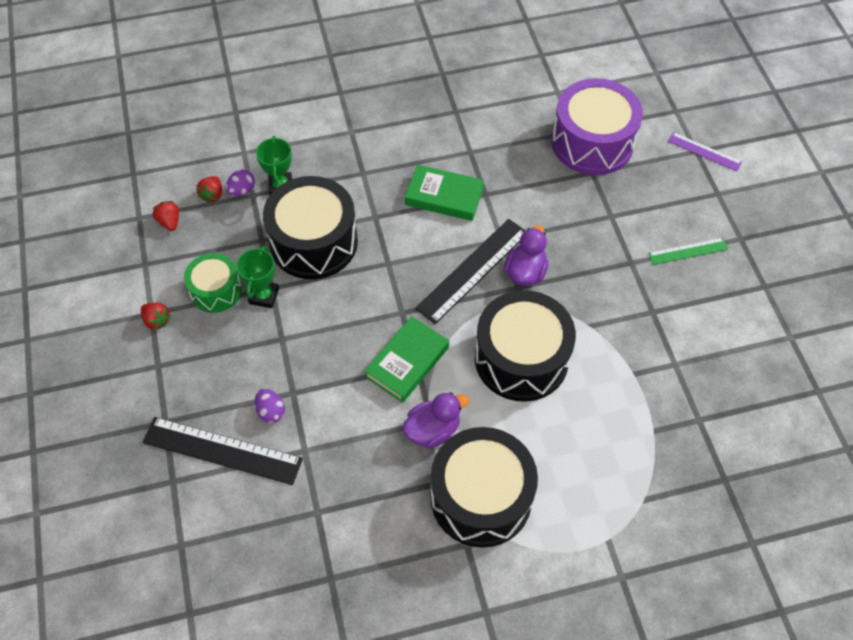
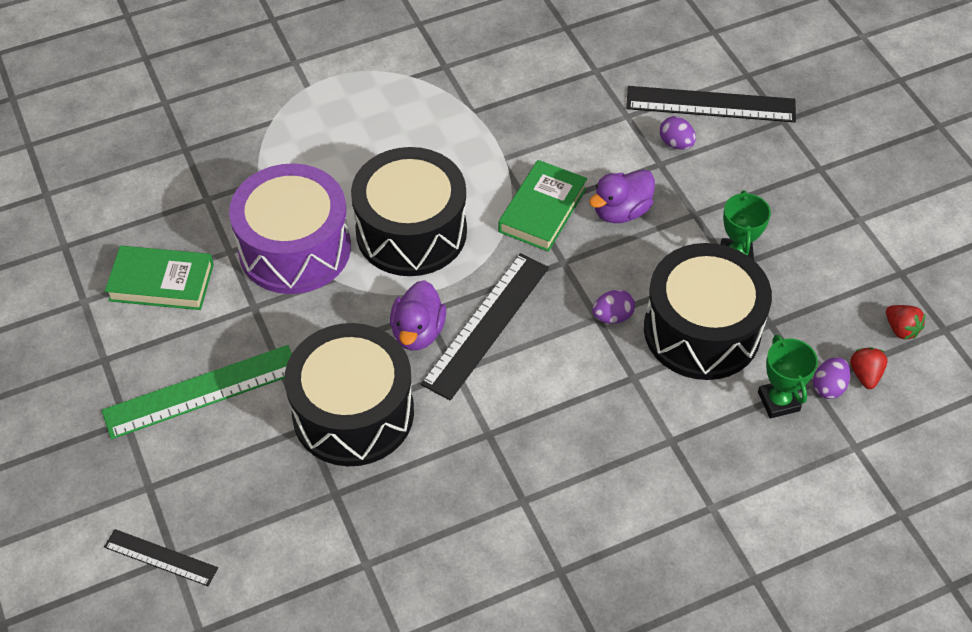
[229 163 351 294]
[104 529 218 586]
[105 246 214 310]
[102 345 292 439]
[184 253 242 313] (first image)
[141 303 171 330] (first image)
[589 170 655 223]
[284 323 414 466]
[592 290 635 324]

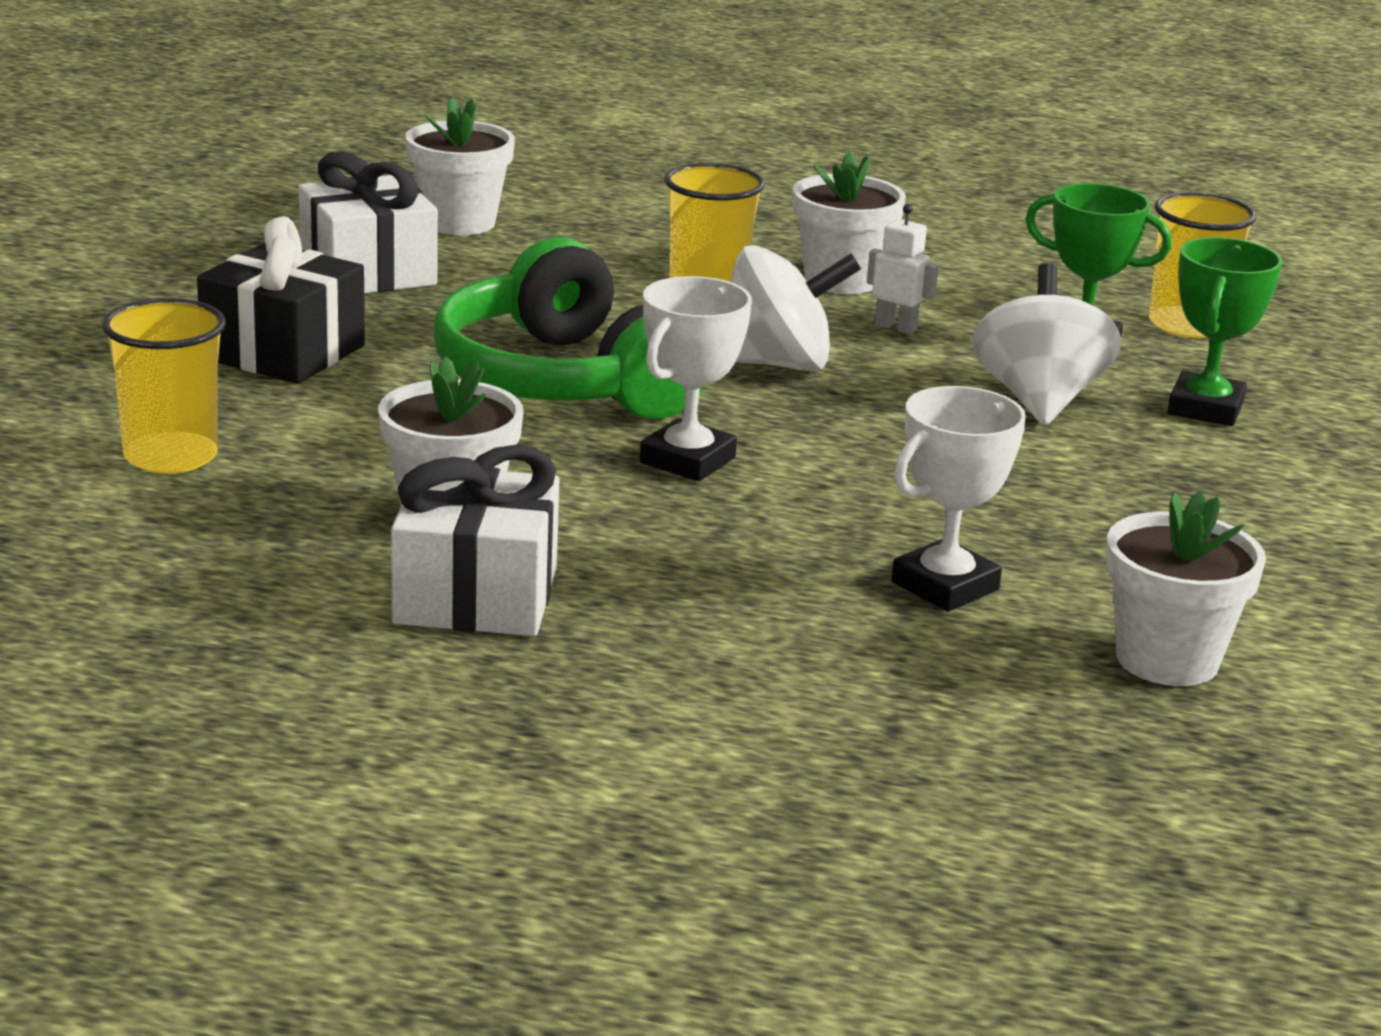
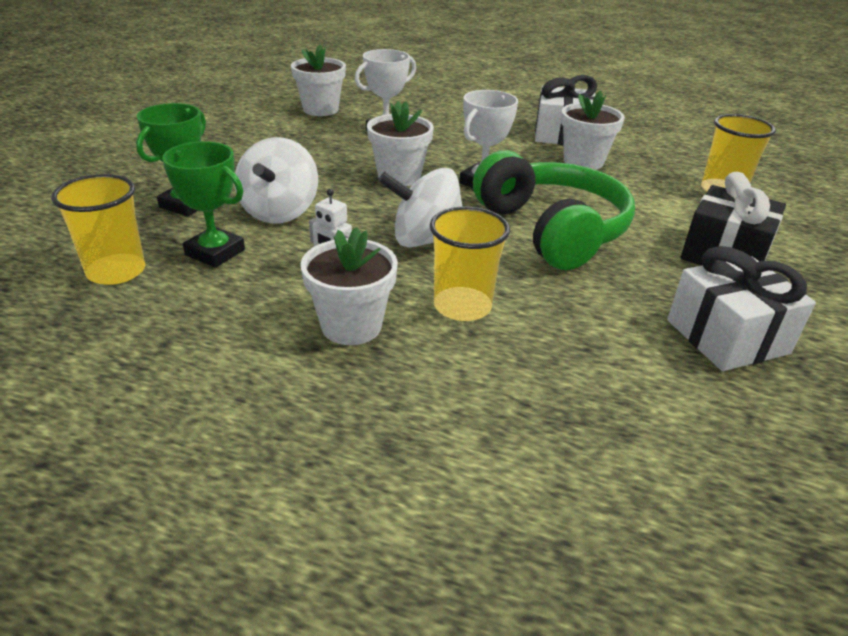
[367 101 434 186]

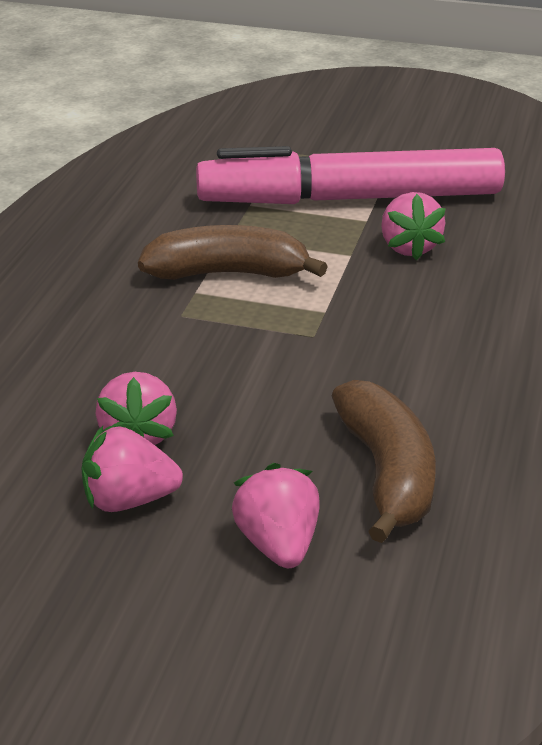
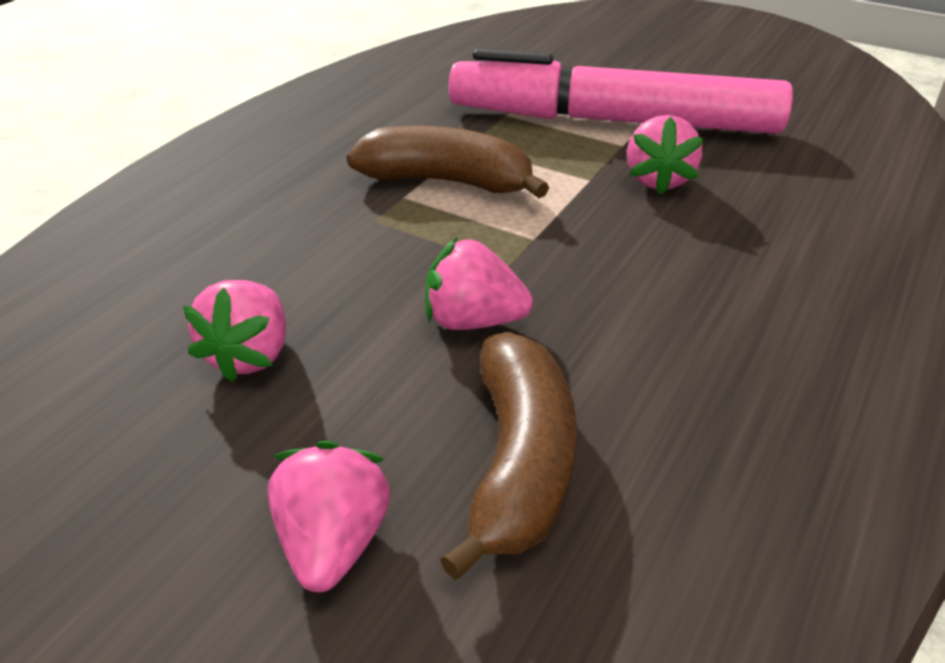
[425 237 533 330]

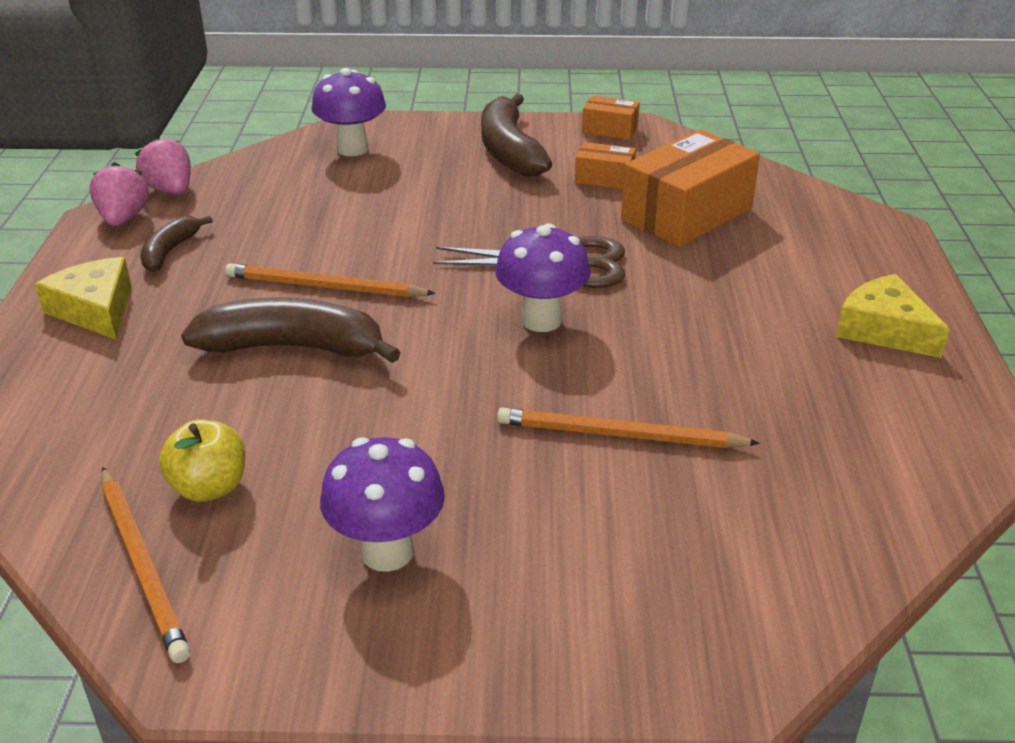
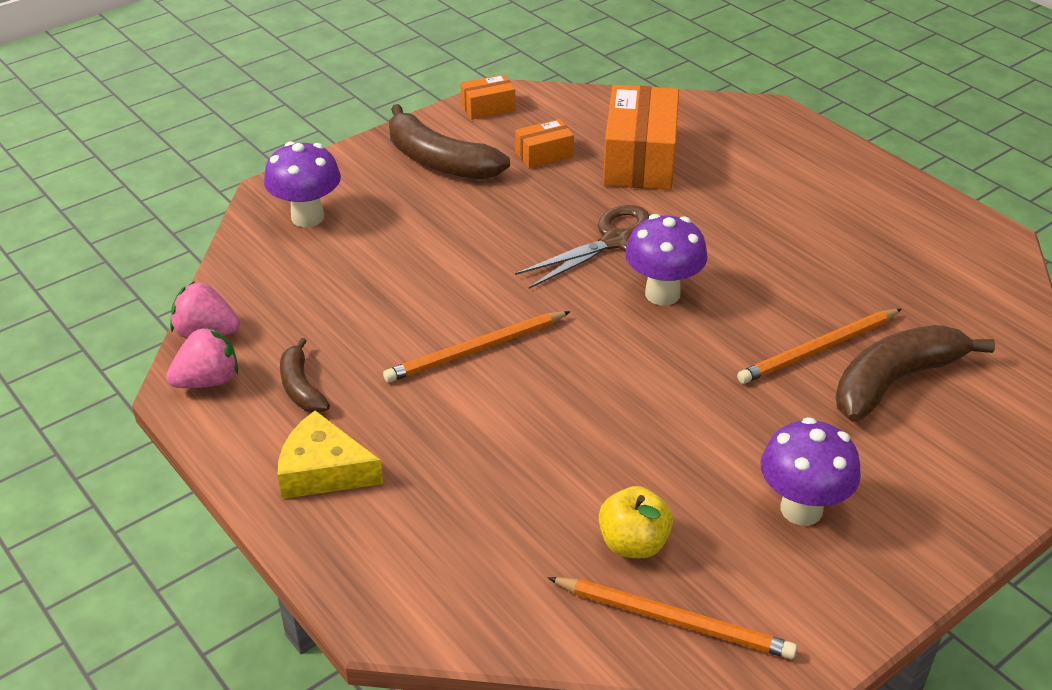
[166 326 238 388]
[836 274 950 358] (first image)
[836 325 995 422]

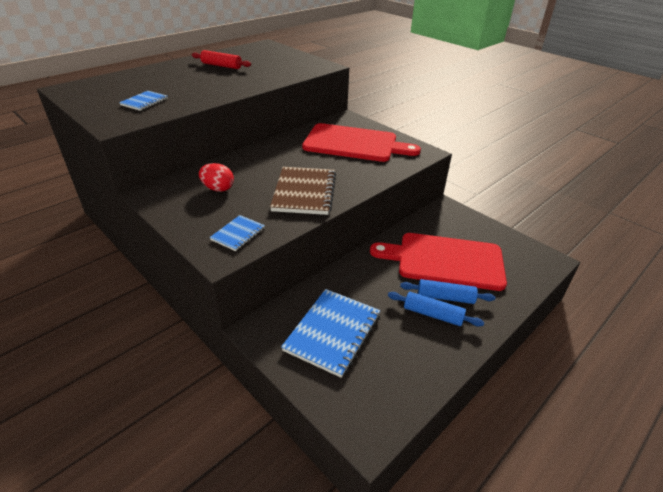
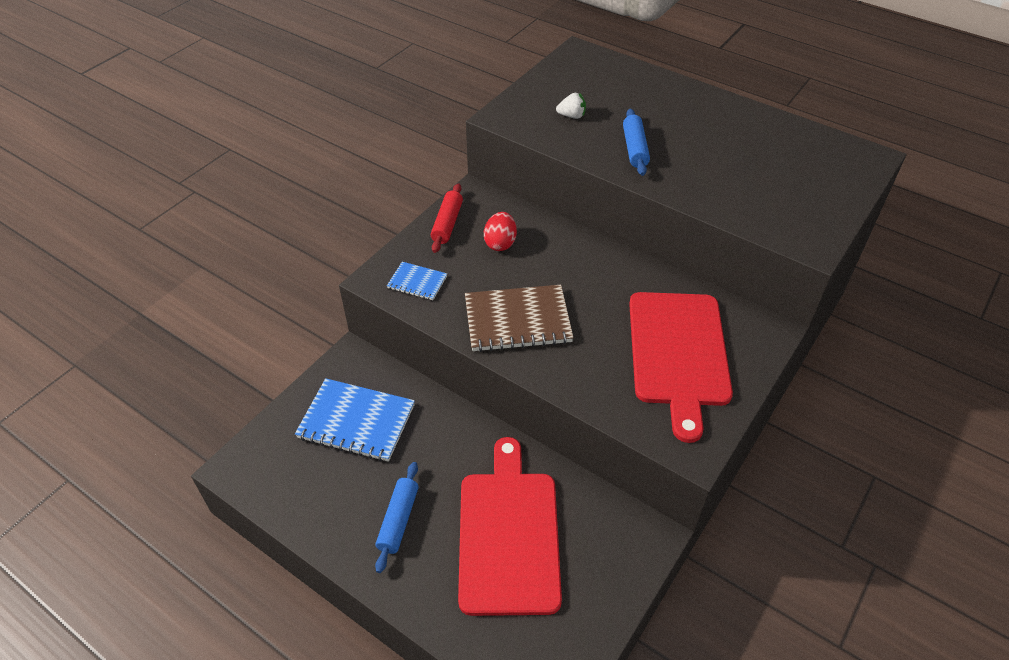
[431 183 463 253]
[556 93 586 119]
[623 109 650 176]

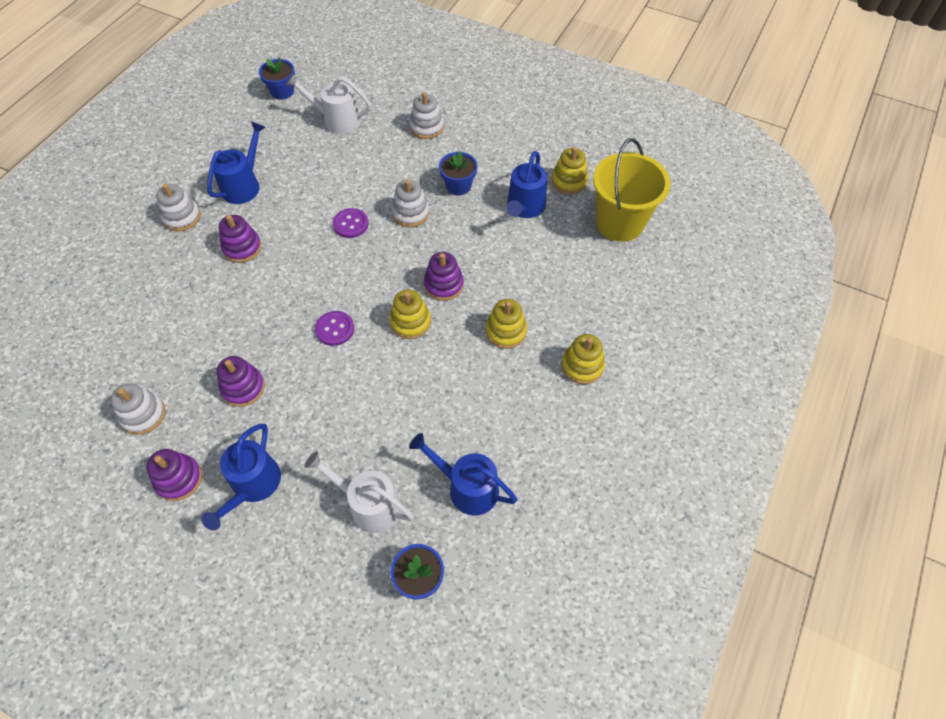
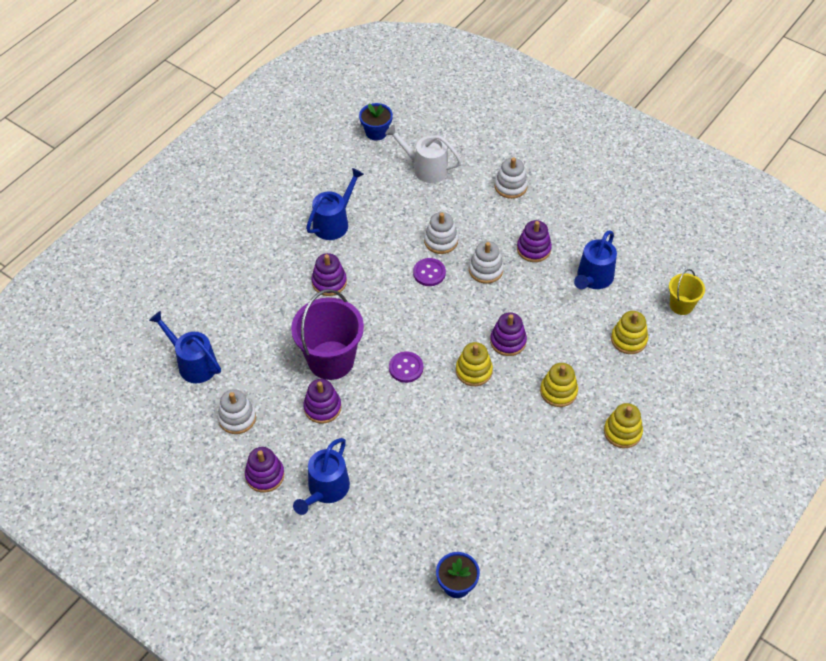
[669 269 705 315]
[611 311 648 354]
[517 220 552 262]
[424 212 458 254]
[149 311 221 383]
[304 451 414 533] (first image)
[291 289 364 380]

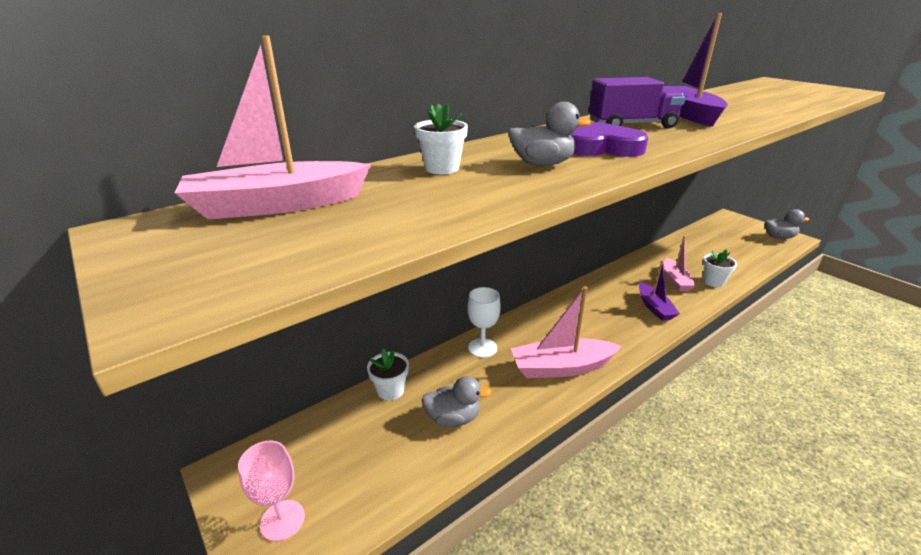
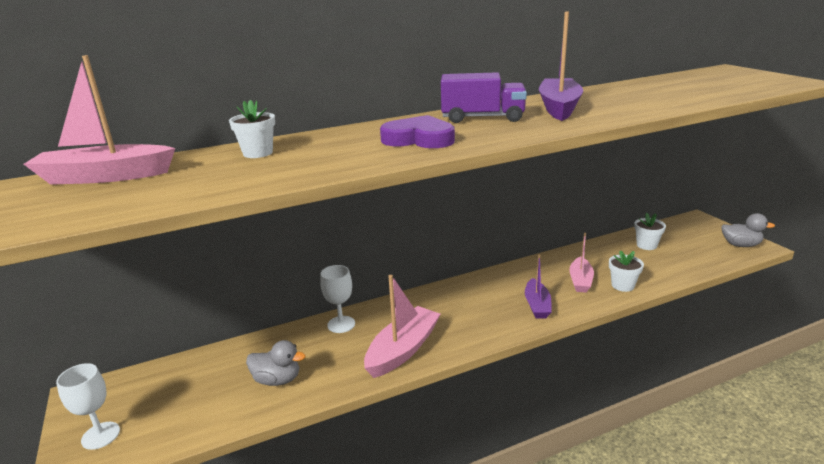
[508 102 591 166] (first image)
[364 275 440 378]
[634 213 666 250]
[56 363 120 450]

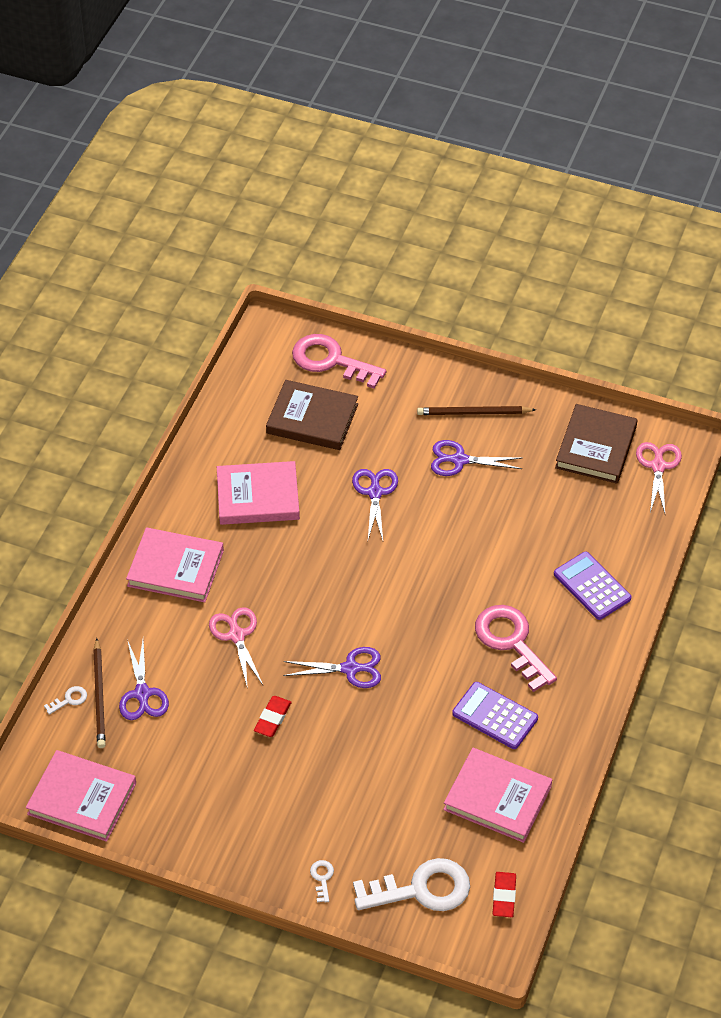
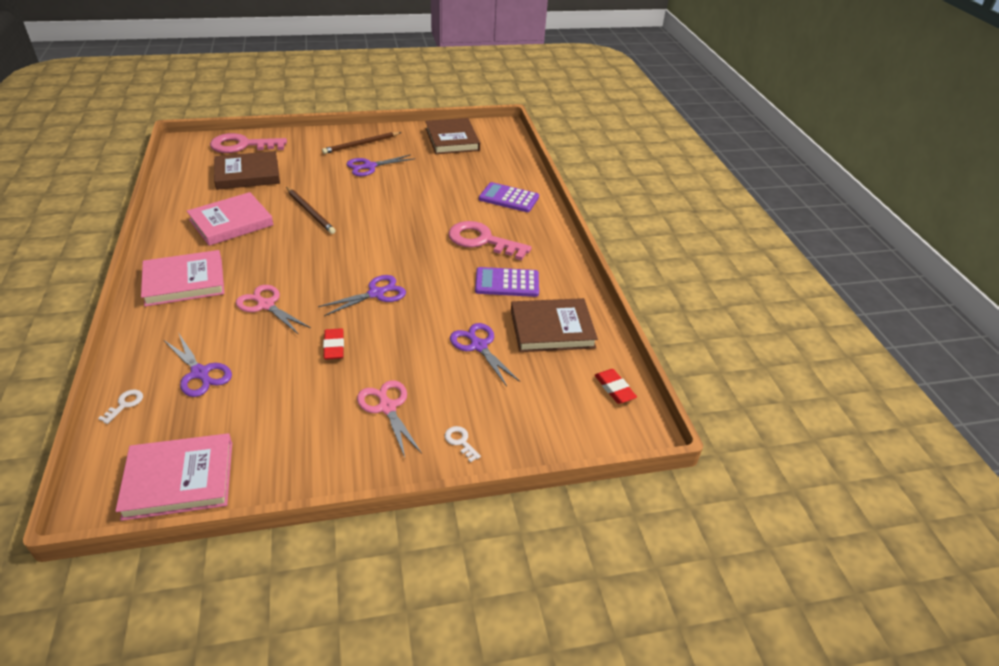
[357 380 422 457]
[450 323 520 387]
[286 187 336 234]
[511 298 598 352]
[353 858 470 911] (first image)

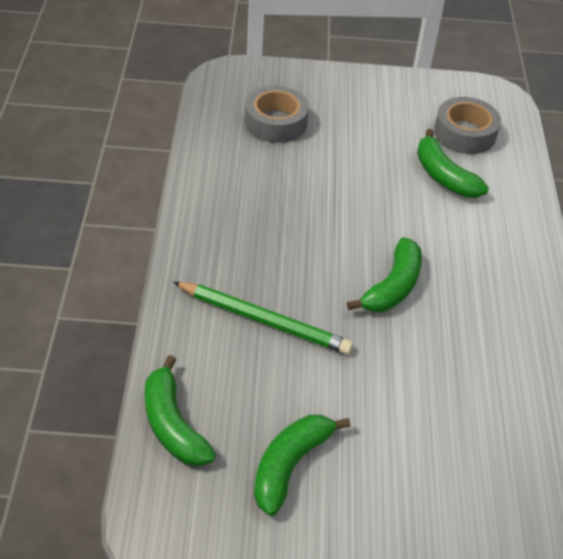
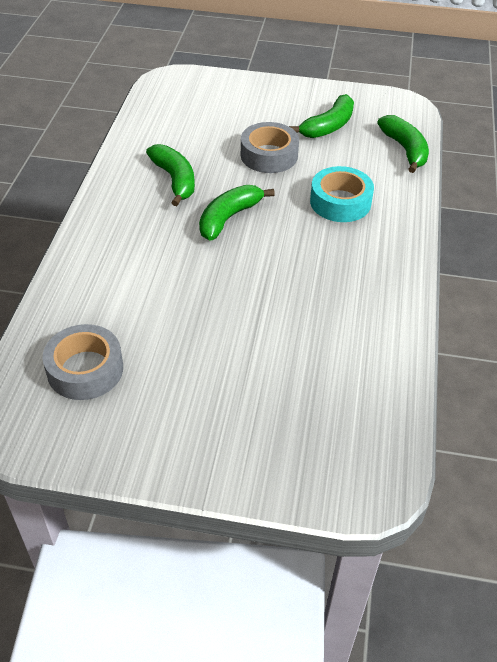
[241 122 299 173]
[146 144 195 206]
[310 166 374 222]

